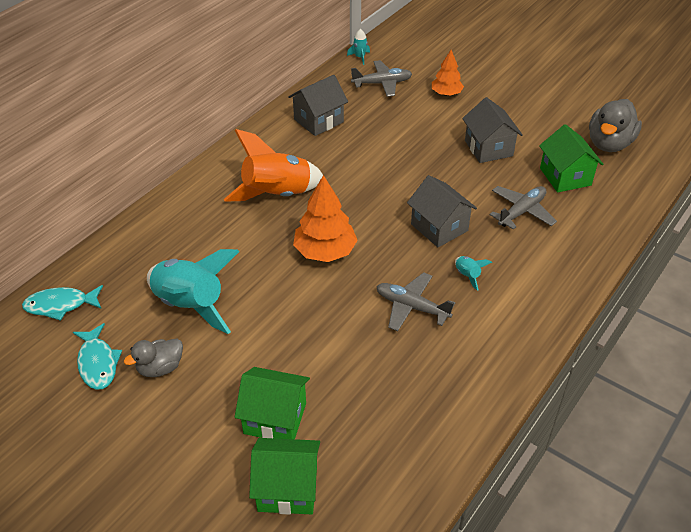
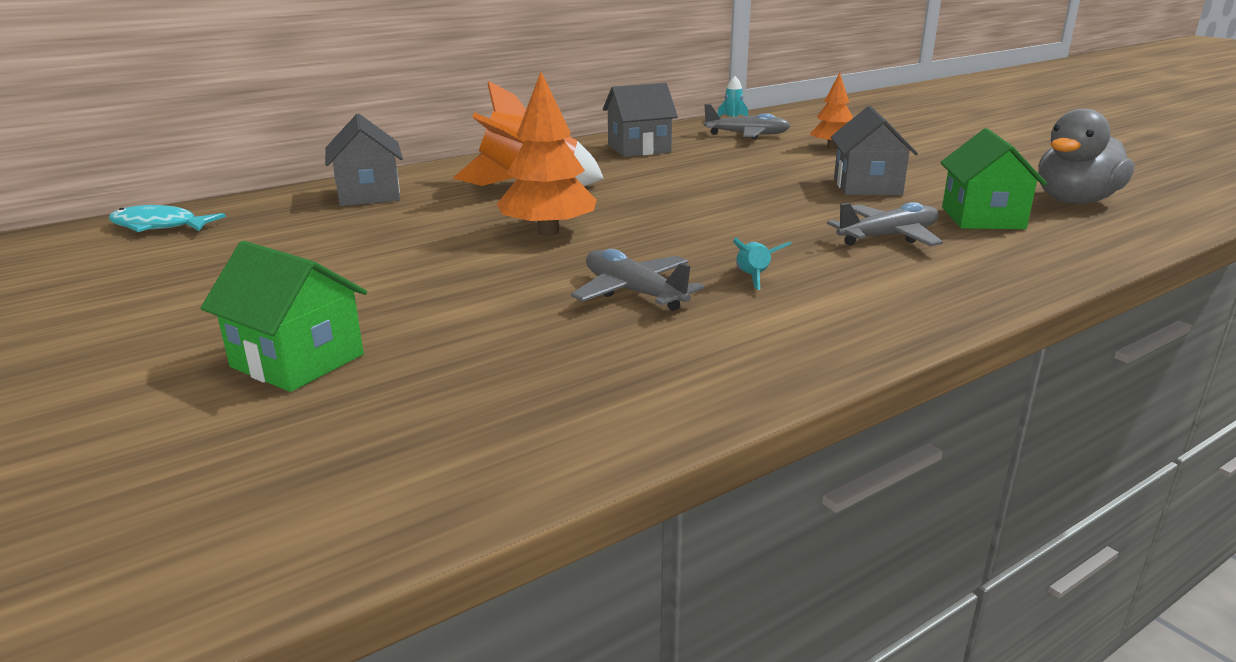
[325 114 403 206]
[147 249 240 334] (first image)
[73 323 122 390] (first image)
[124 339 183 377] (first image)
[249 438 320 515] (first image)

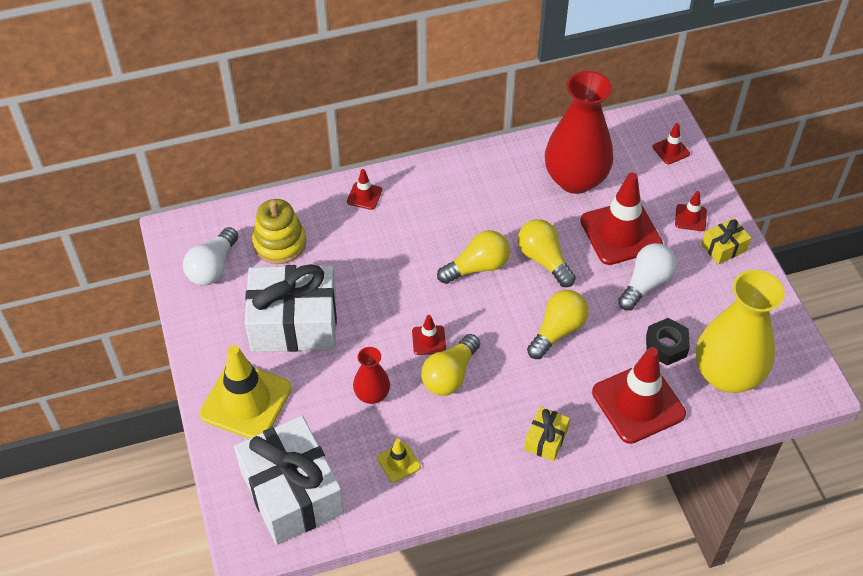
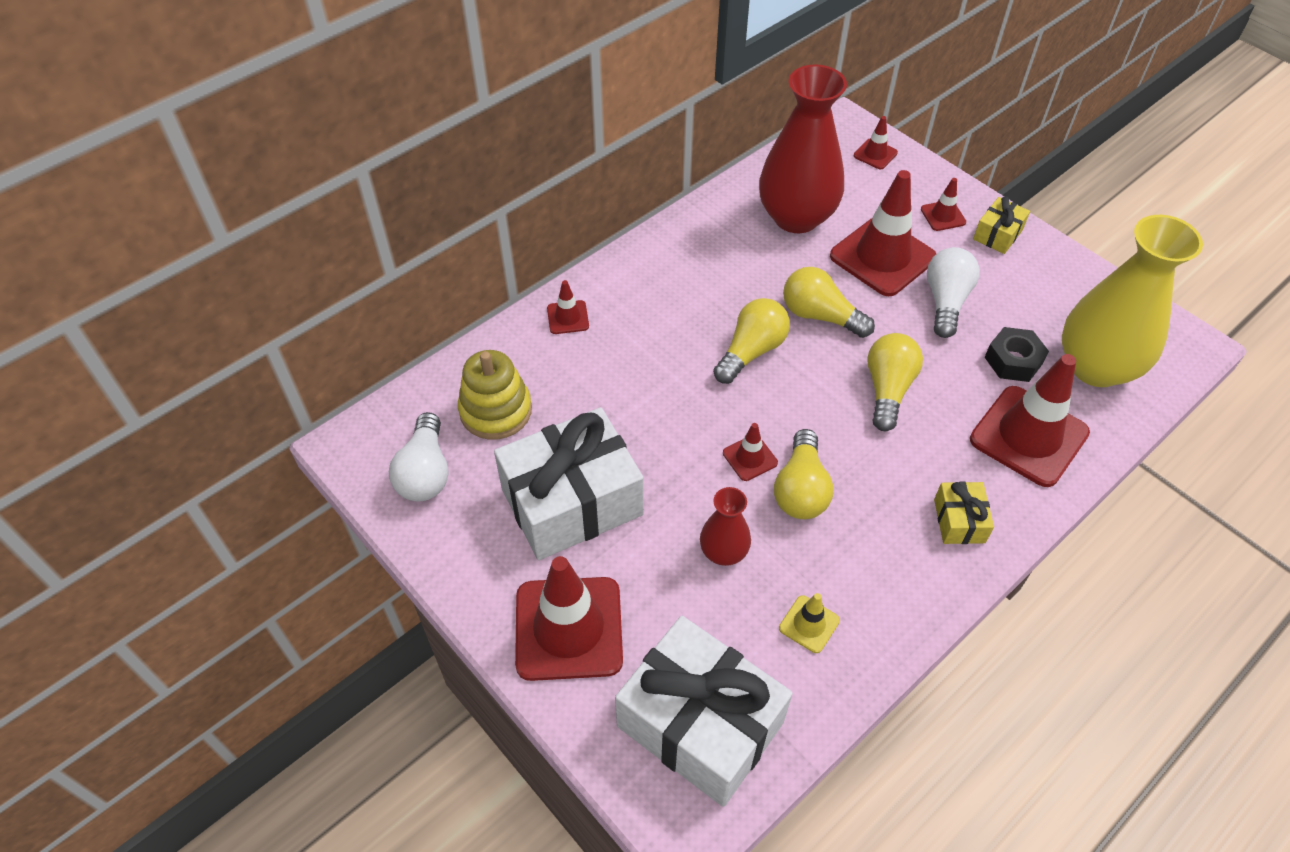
[515 556 623 681]

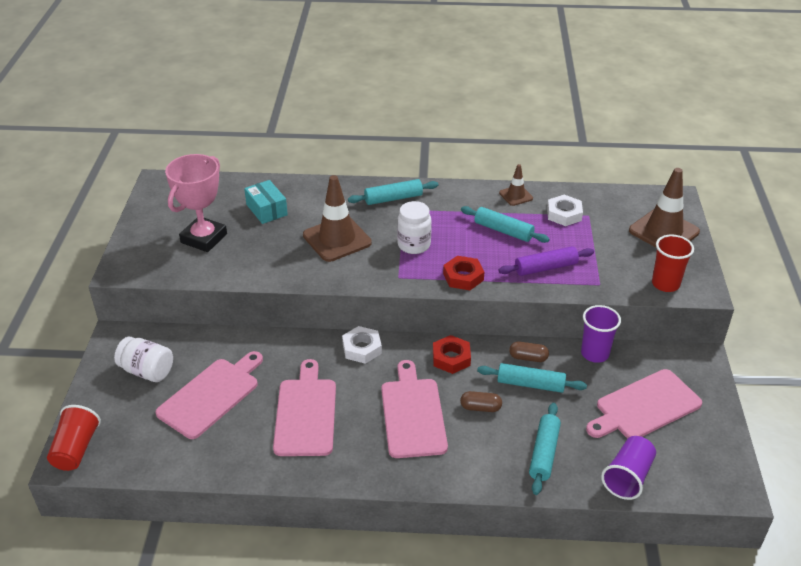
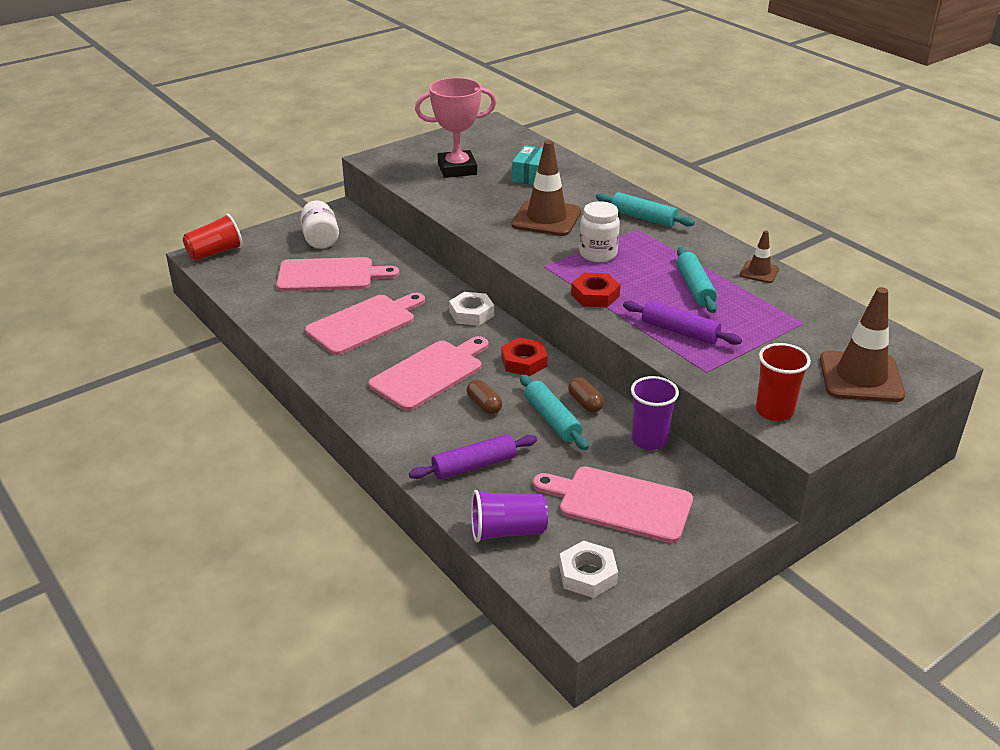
[559 541 618 598]
[409 434 537 479]

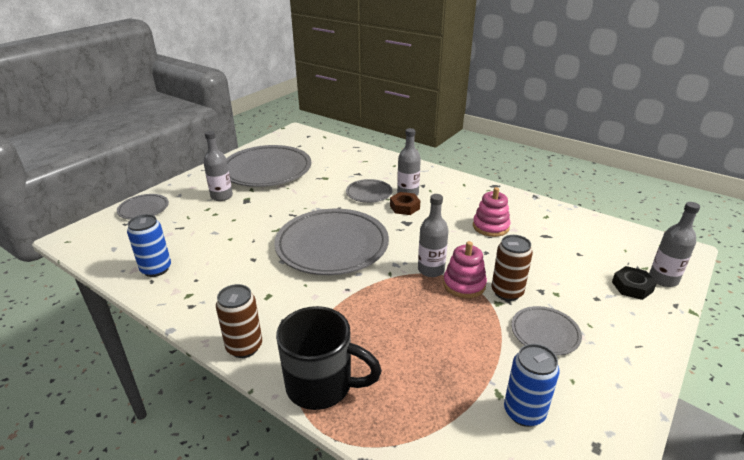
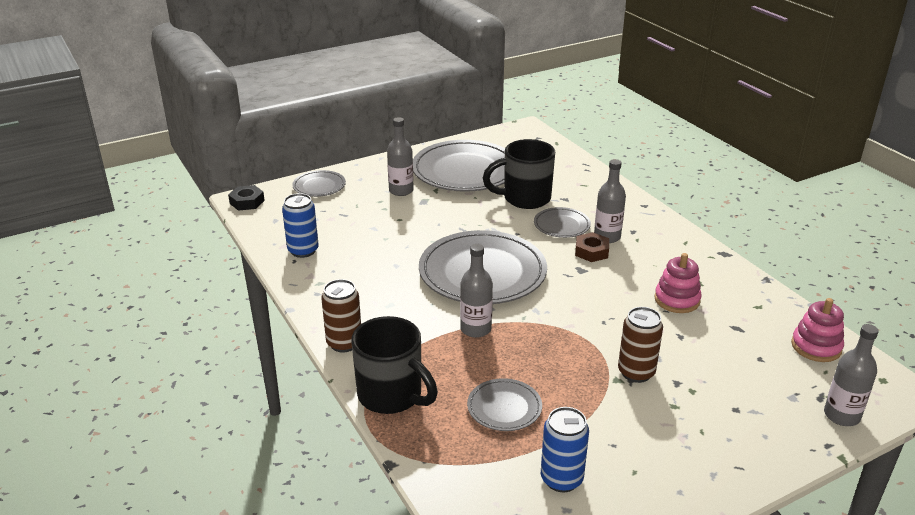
[460 244 493 338]
[791 298 844 362]
[228 185 265 211]
[467 378 542 431]
[483 139 555 209]

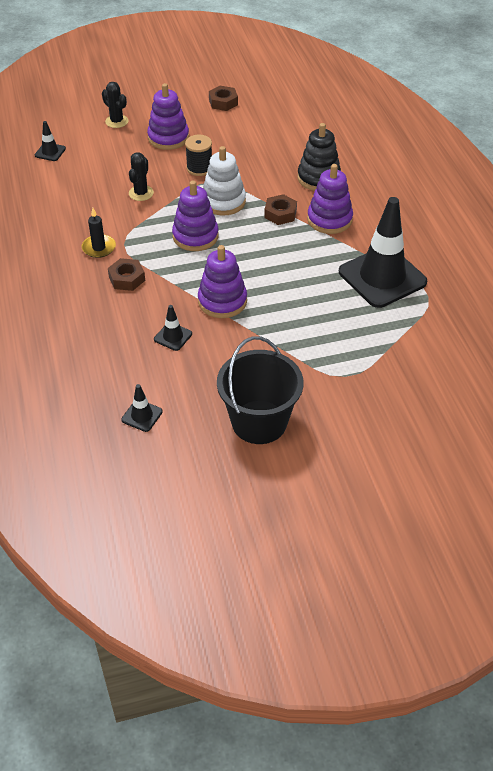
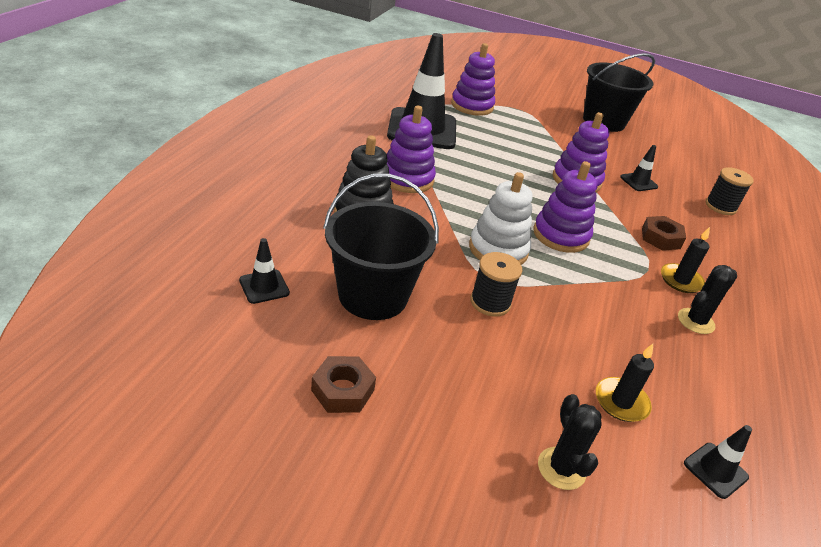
[451 43 495 116]
[678 265 737 334]
[264 194 297 225] (first image)
[239 238 290 304]
[706 167 754 215]
[323 174 439 320]
[596 344 654 422]

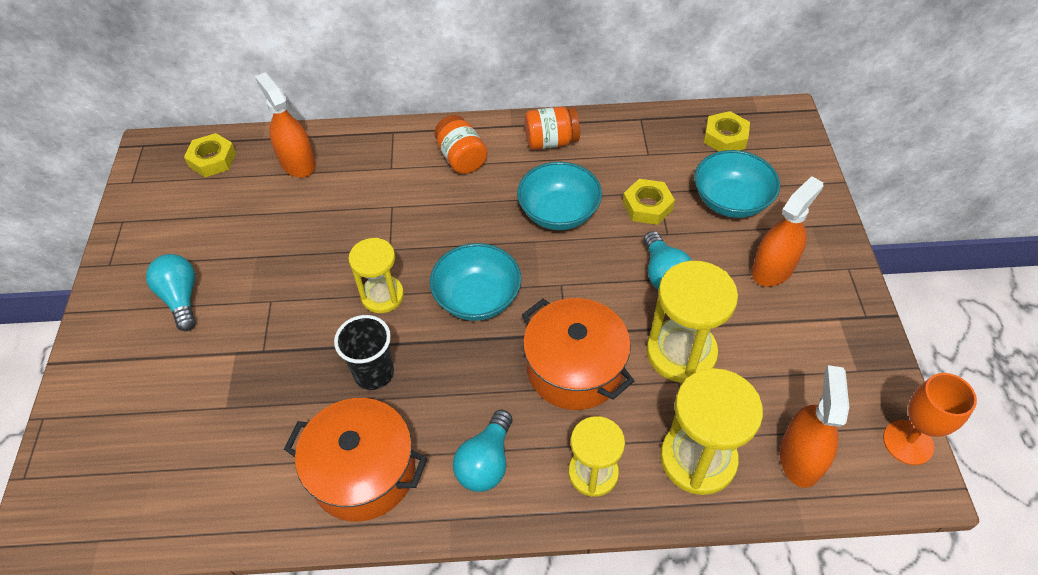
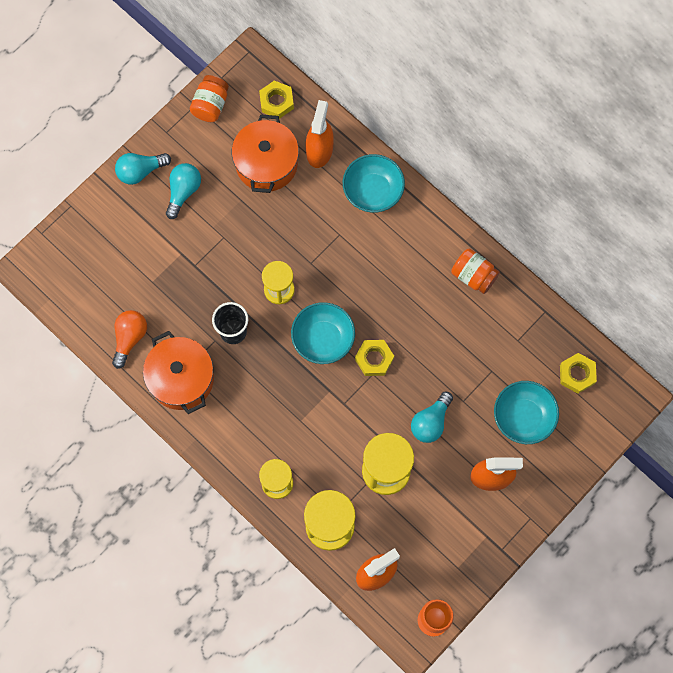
[190 75 229 122]
[343 154 405 213]
[355 340 394 376]
[232 114 299 193]
[115 153 171 185]
[112 310 147 369]

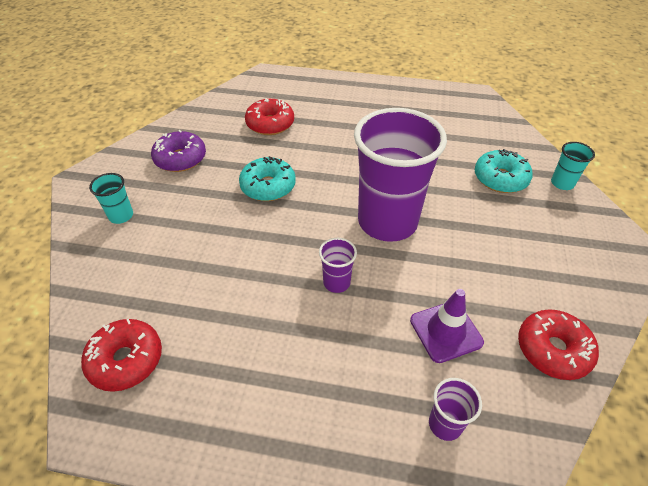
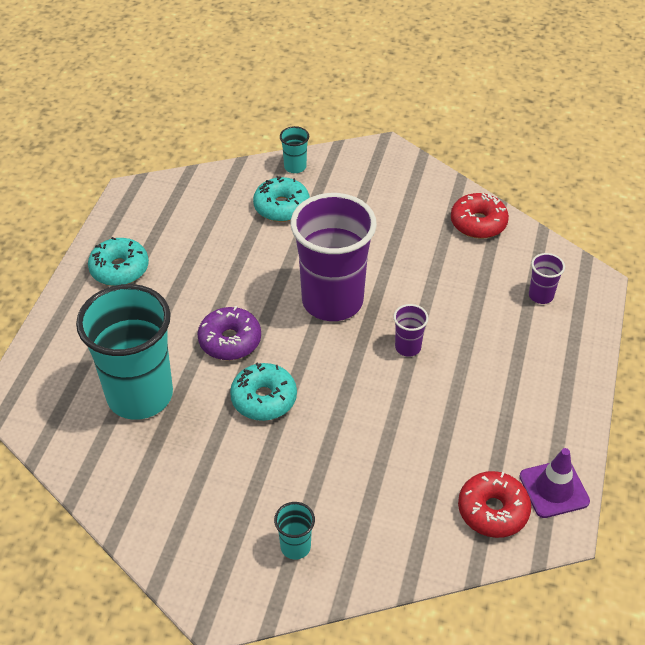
[76 284 173 420]
[197 306 261 360]
[519 448 590 518]
[88 237 149 286]

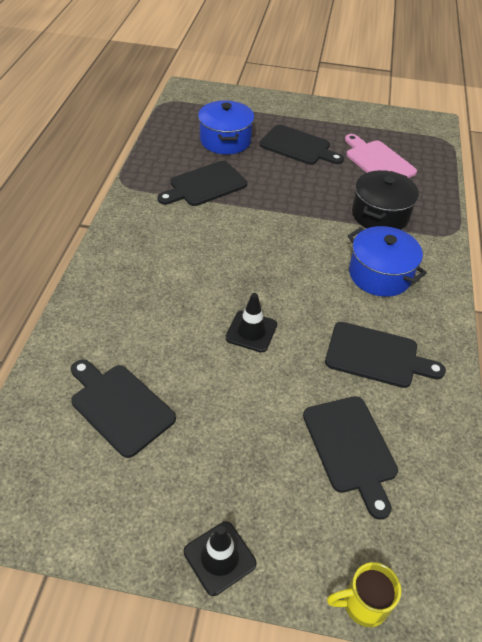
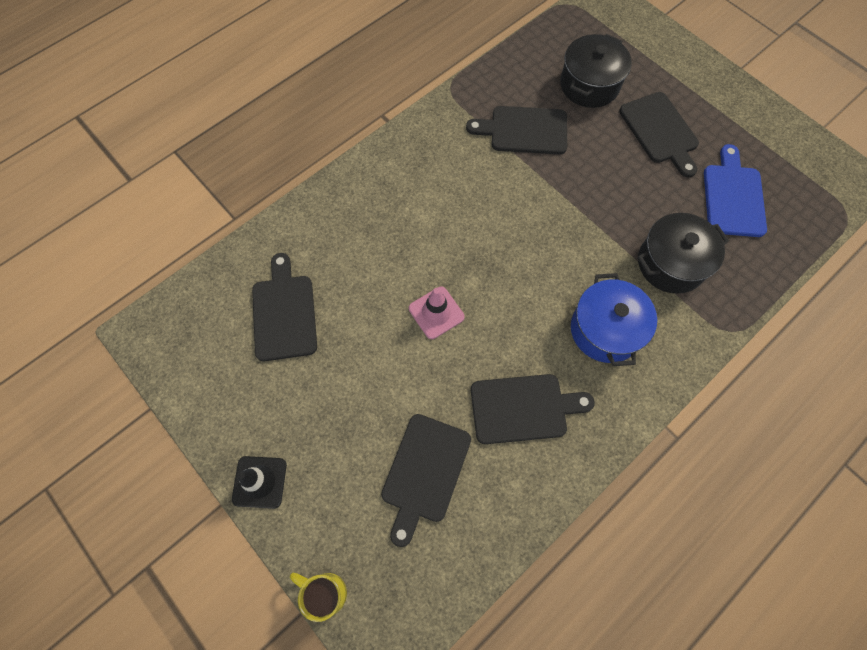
[560 34 632 108]
[704 144 767 237]
[409 287 465 339]
[471 374 595 444]

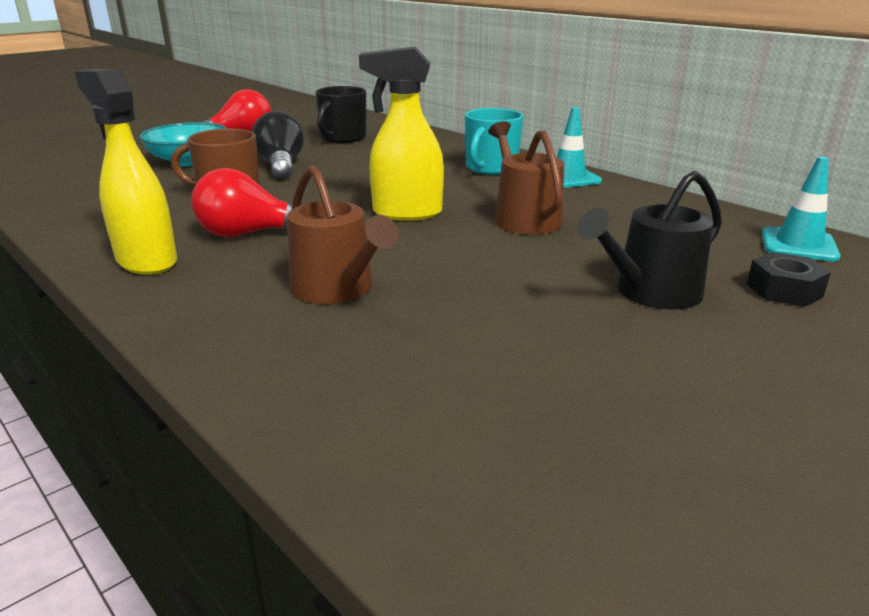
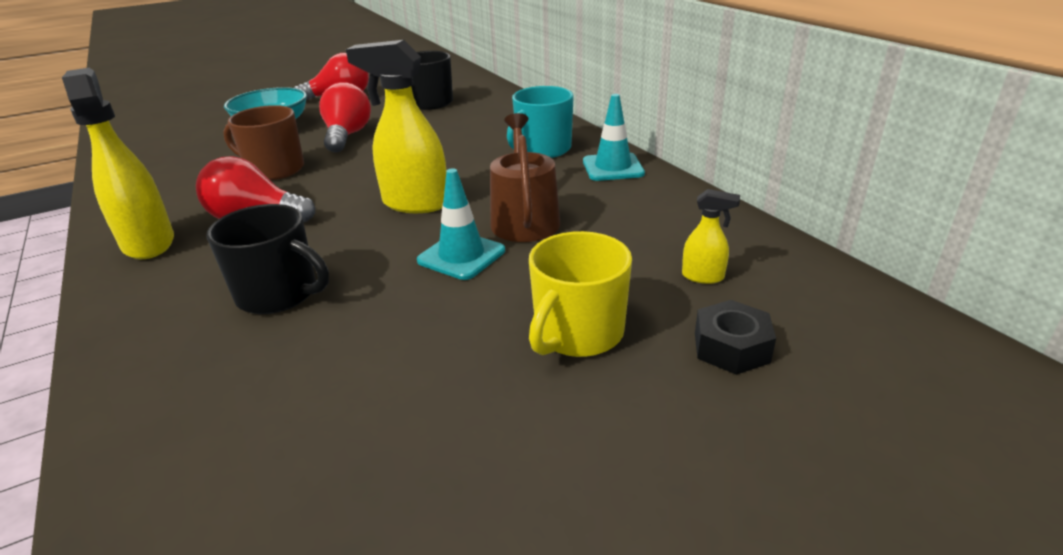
[319 82 371 152]
[417 168 505 280]
[206 204 329 314]
[529 231 632 357]
[682 189 740 284]

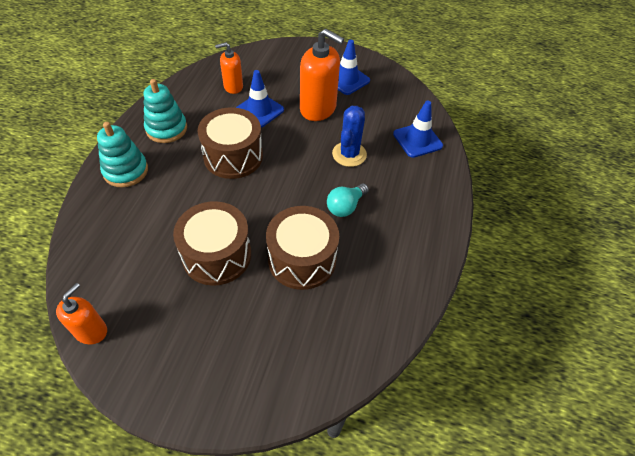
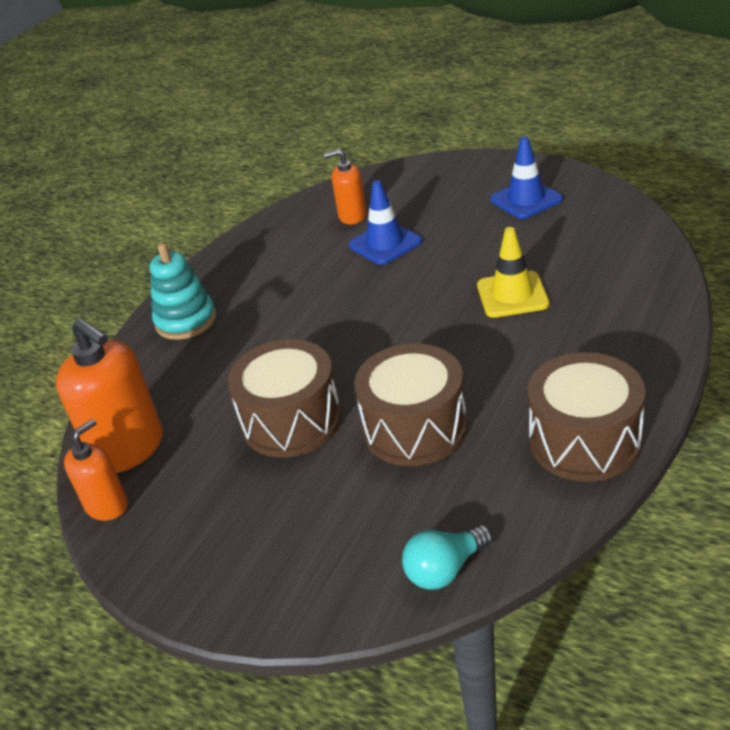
[56 318 163 473]
[144 79 187 143] (first image)
[393 101 443 158] (first image)
[477 227 549 318]
[528 352 646 482]
[402 525 493 590]

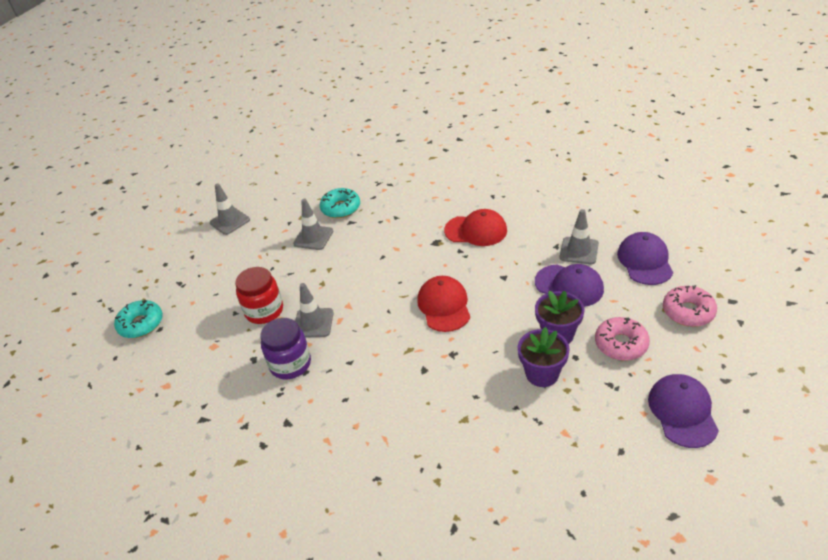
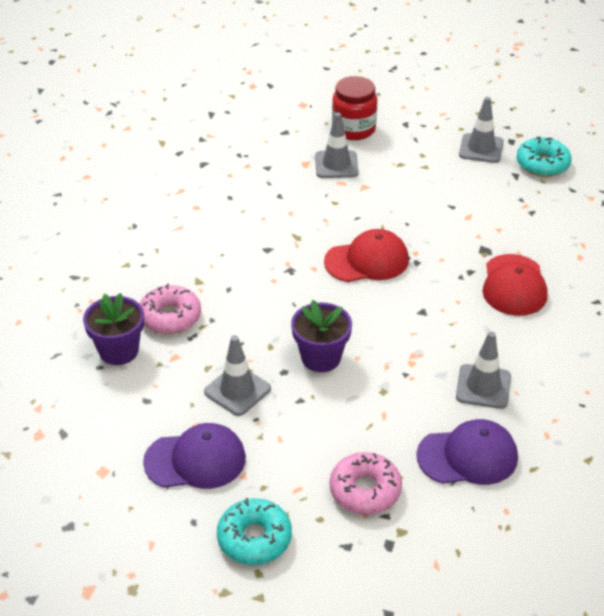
[204 335 271 416]
[535 264 604 307] (first image)
[217 498 292 565]
[140 284 201 334]
[260 318 311 379] (first image)
[83 293 144 365]

